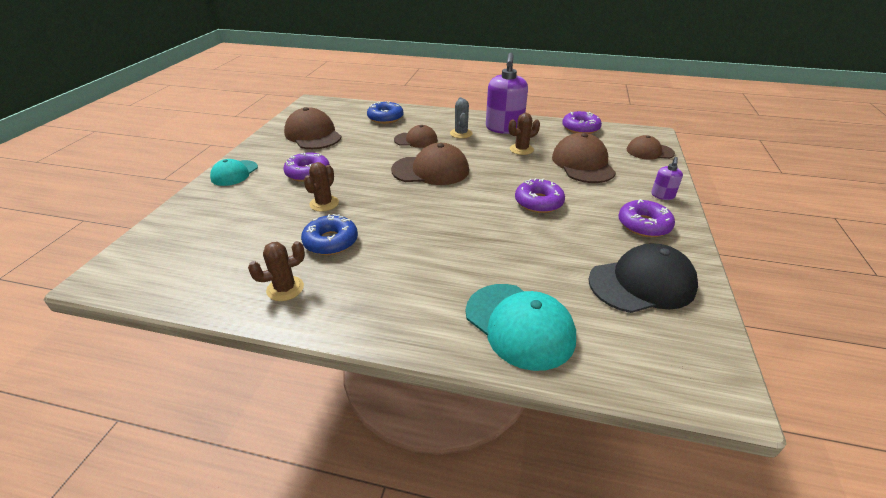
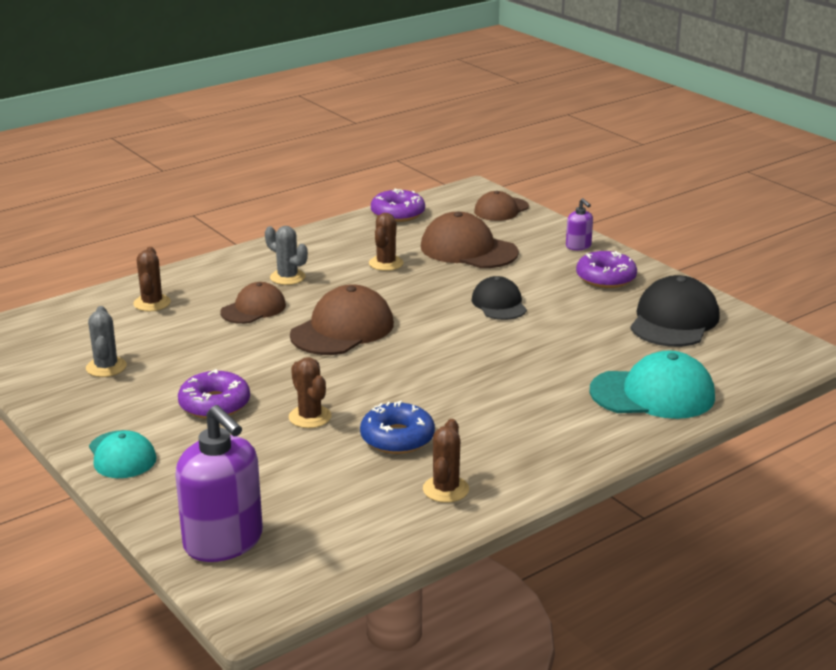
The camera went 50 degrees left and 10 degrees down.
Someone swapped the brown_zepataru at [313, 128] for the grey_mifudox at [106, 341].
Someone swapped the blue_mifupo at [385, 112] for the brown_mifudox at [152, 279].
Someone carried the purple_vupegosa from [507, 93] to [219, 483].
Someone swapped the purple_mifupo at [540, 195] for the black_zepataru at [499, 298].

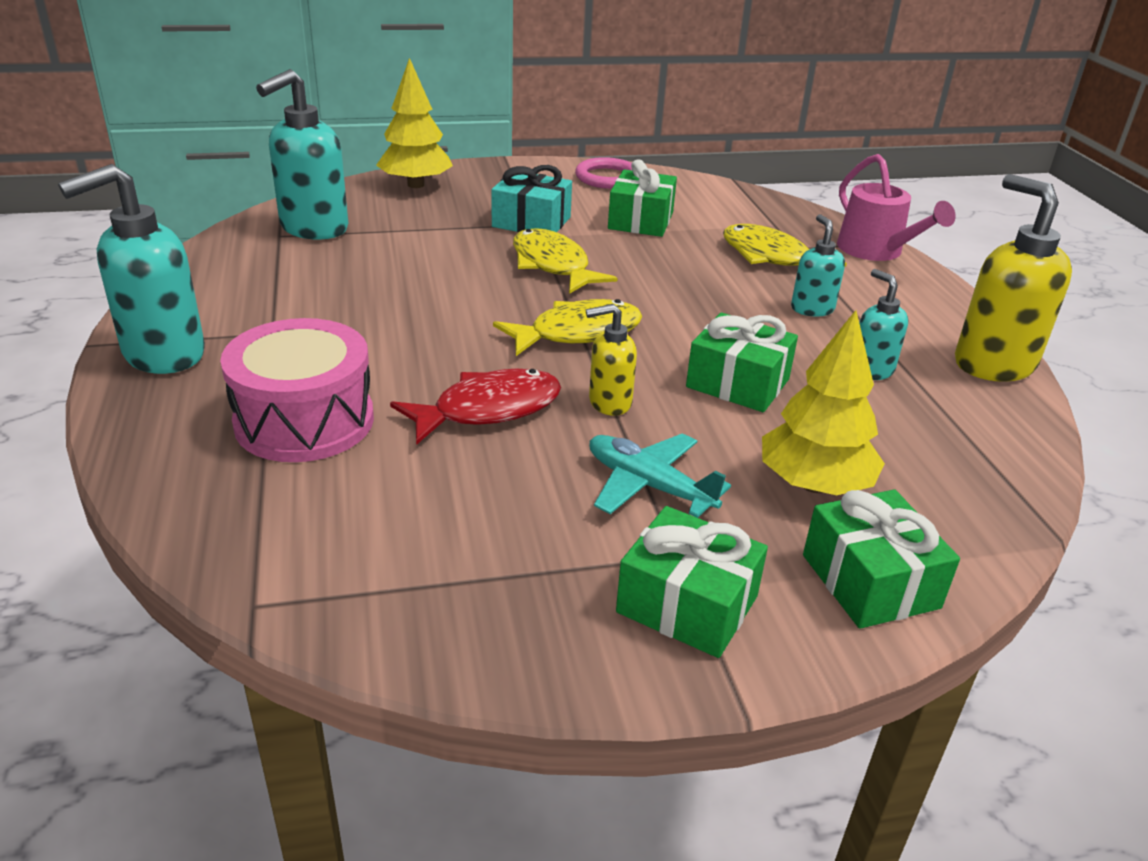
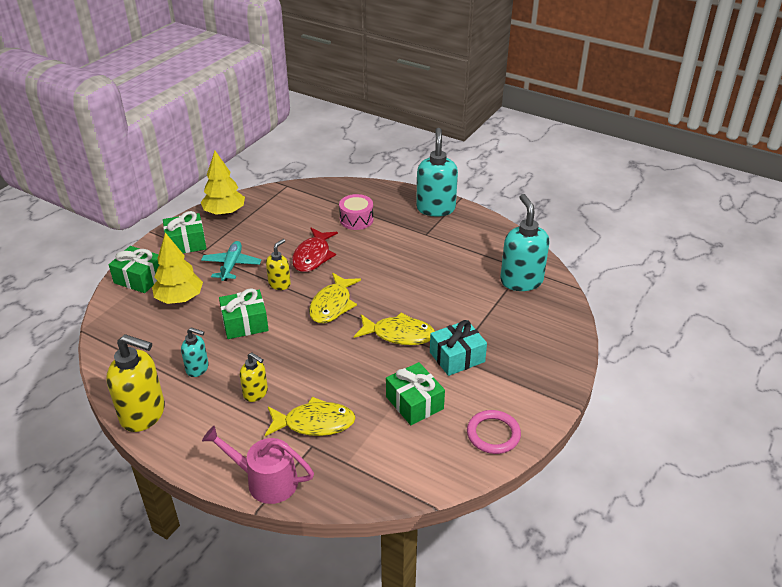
The camera went 135 degrees right and 5 degrees up.
Someone scaled the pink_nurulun at [297, 390] by 0.64.
Someone carried the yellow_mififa from [414, 123] to [223, 183].
Someone rotated the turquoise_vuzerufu at [660, 475] by 75 degrees counterclockwise.
Someone repainted the turquoise_vupegosa at [818, 265], which became the yellow_vupegosa at [254, 377].

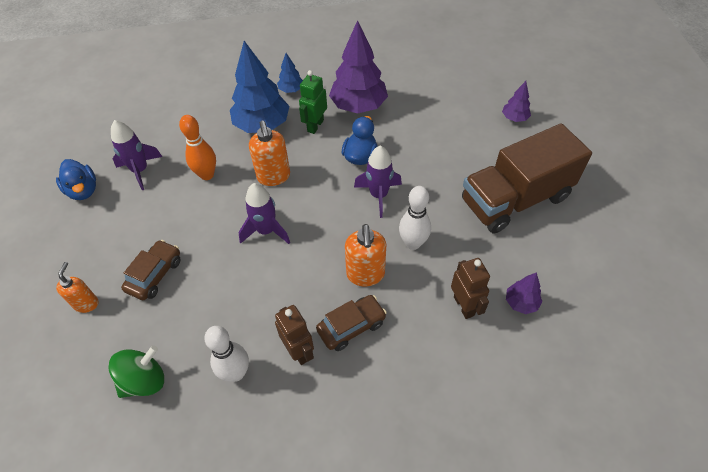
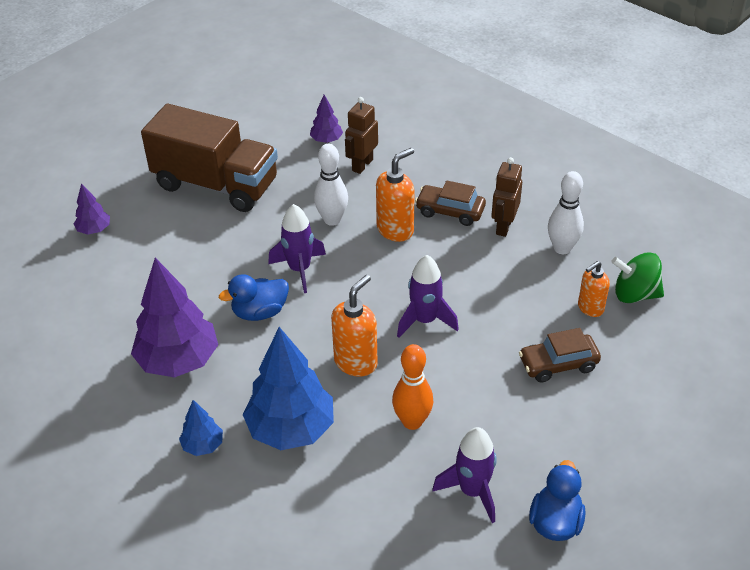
The camera went 130 degrees left and 10 degrees down.
Someone carried the orange_vupegosa from [77, 287] to [594, 289].
Someone took away the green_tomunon at [313, 102].

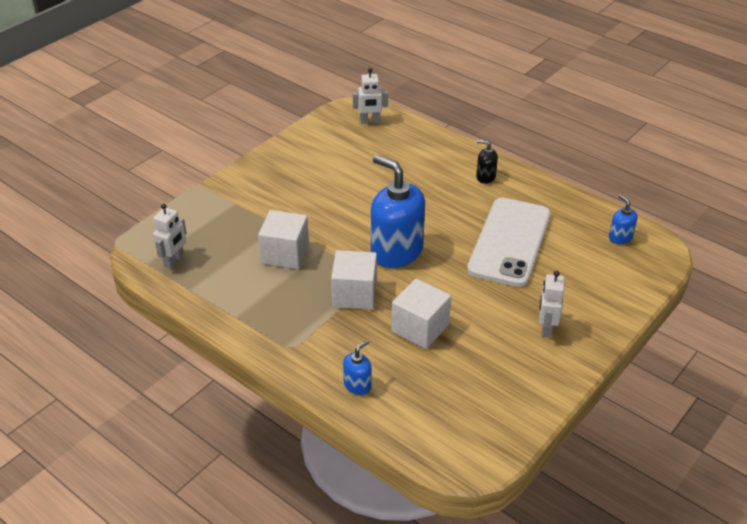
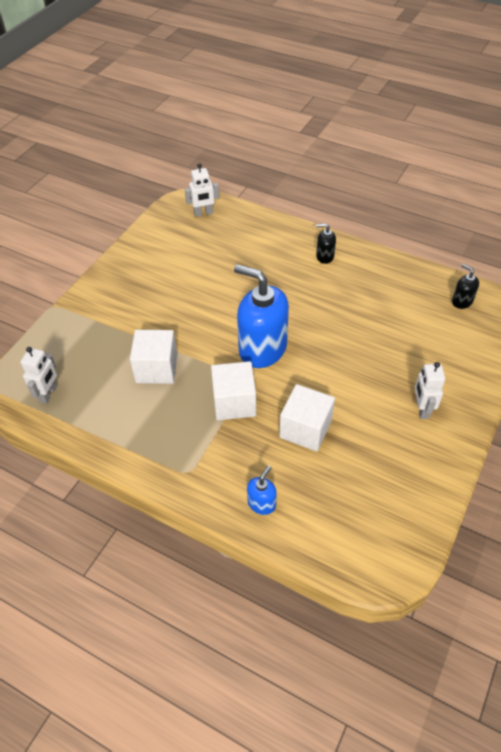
The camera went 10 degrees left and 10 degrees up.
Someone took away the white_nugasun at [509, 242].
Someone repainted the blue_vupegosa at [623, 219], which became the black_vupegosa at [465, 286].

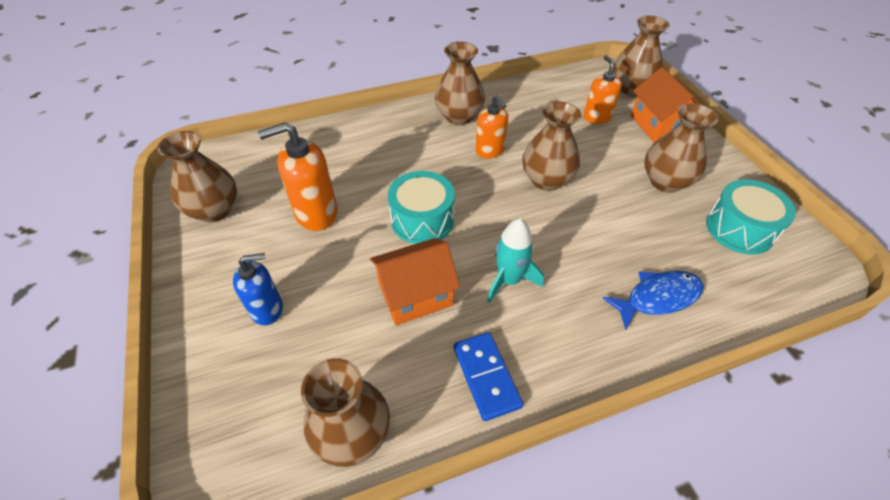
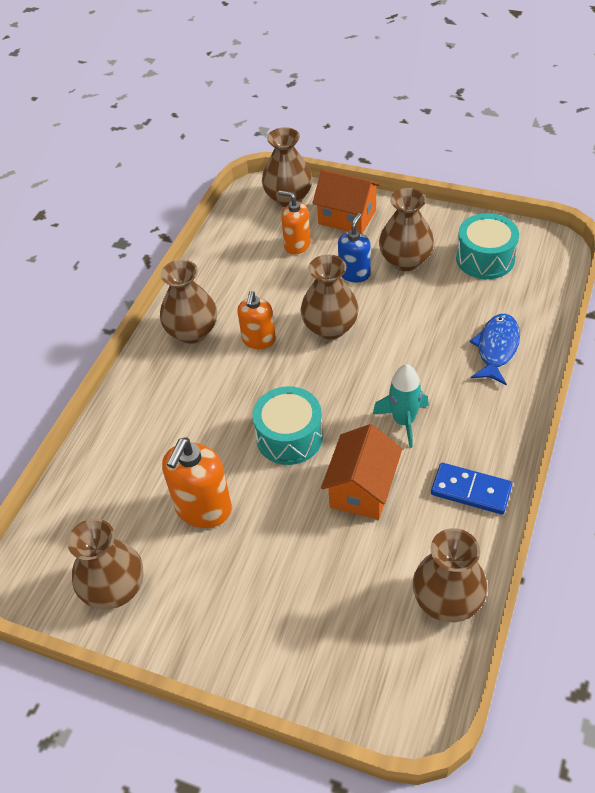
The camera went 45 degrees left and 0 degrees up.
Someone carried the blue_vupegosa from [258, 289] to [354, 247].
Someone rotated the orange_vupegosa at [491, 127] by 90 degrees clockwise.

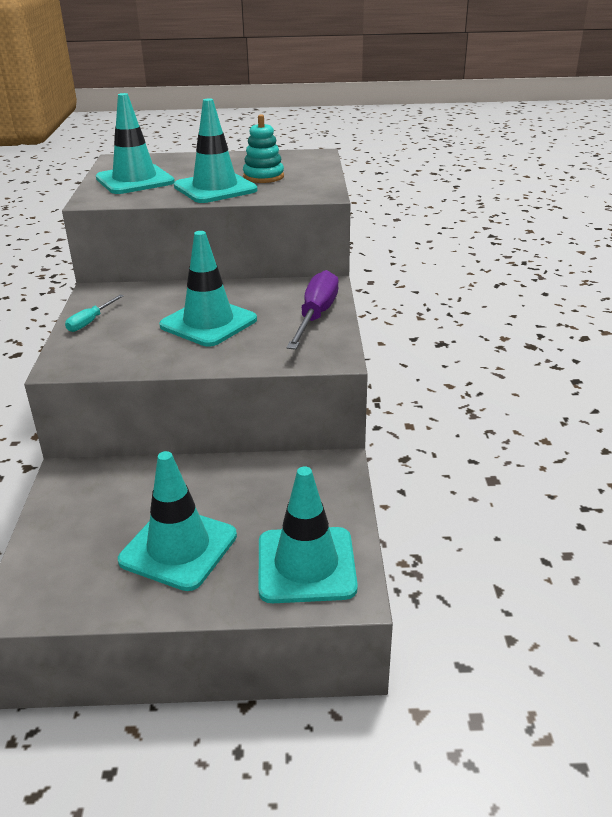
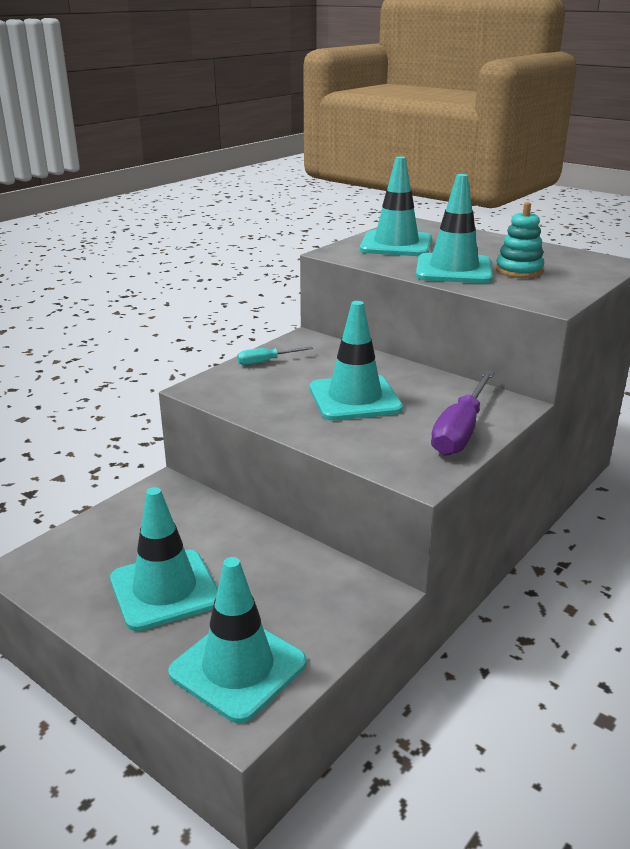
The camera went 40 degrees right and 5 degrees down.
Someone rotated the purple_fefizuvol at [312, 310] by 150 degrees clockwise.

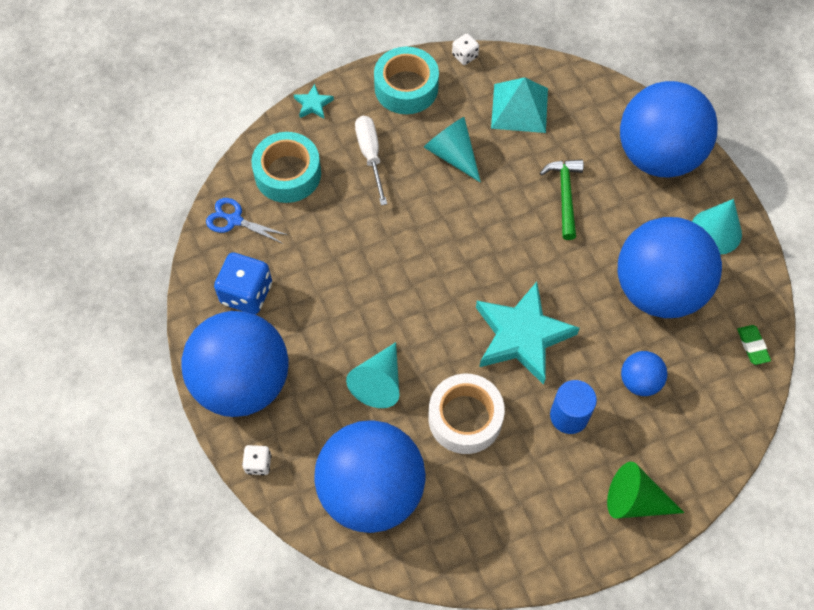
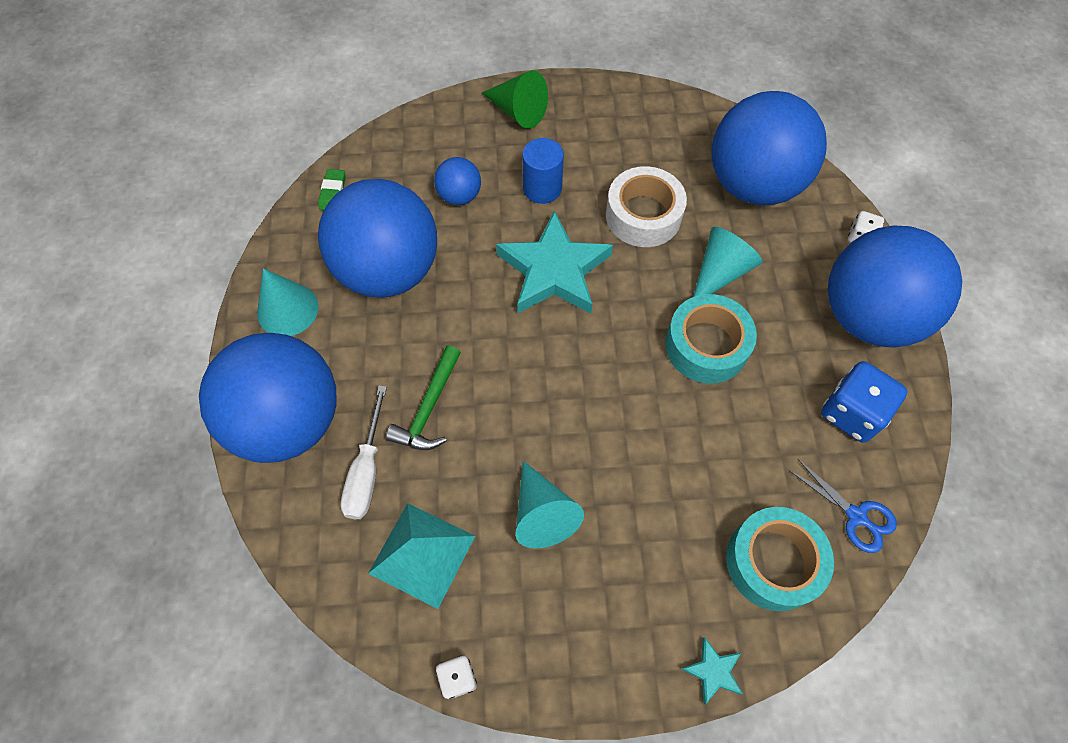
The camera went 160 degrees left and 0 degrees up.
Someone carried the white_fefizuvol from [371, 160] to [364, 452].
Someone carried the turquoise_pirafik from [406, 80] to [711, 339].

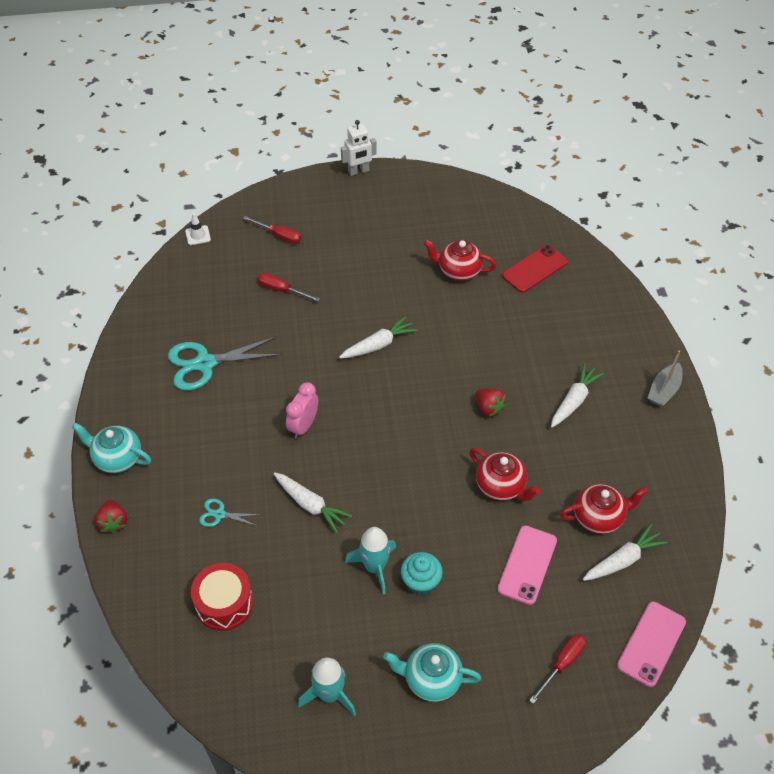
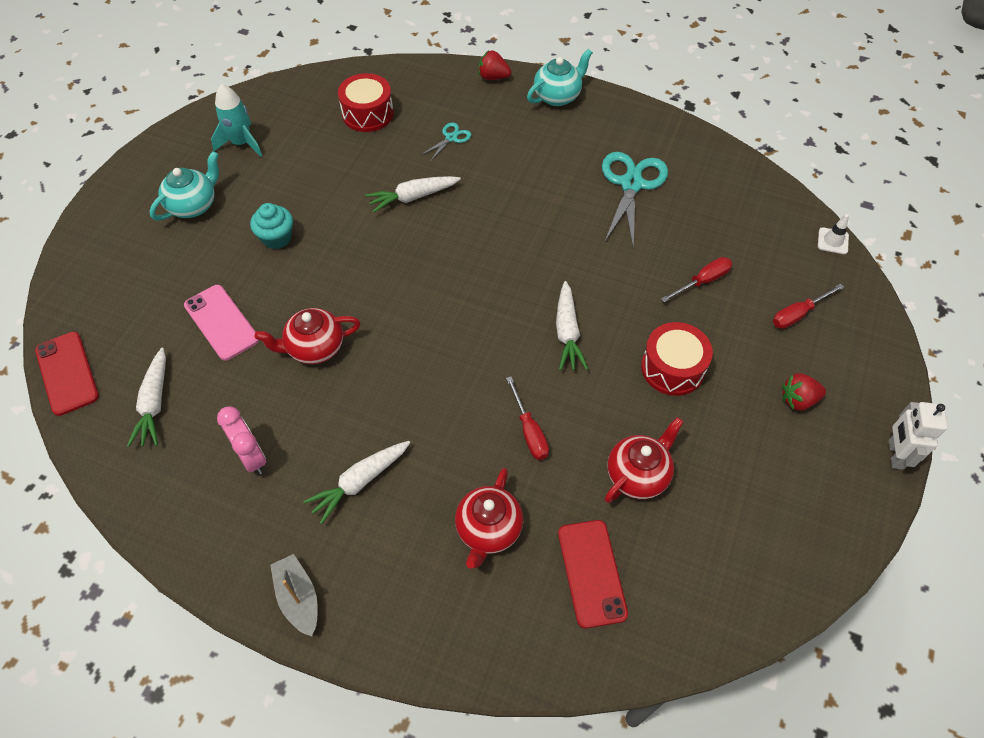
The camera went 120 degrees right and 5 degrees up.
Someone carried the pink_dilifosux from [302, 410] to [241, 440].
Someone took away the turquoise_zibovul at [370, 561].
Someone carried the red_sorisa from [491, 402] to [804, 392].
Someone carried the red_fefizuvol from [557, 669] to [527, 418].
Someone rotated the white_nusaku at [577, 395] by 75 degrees clockwise.
Someone carried the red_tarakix from [604, 509] to [489, 518].
Someone repainted the pink_nugasun at [651, 644], which became the red_nugasun at [67, 374].
Someone put down the red_nurulun at [677, 359].

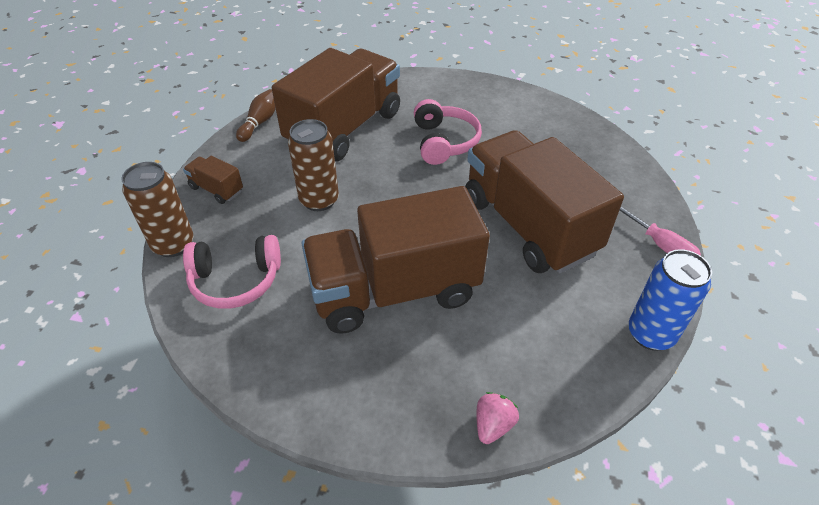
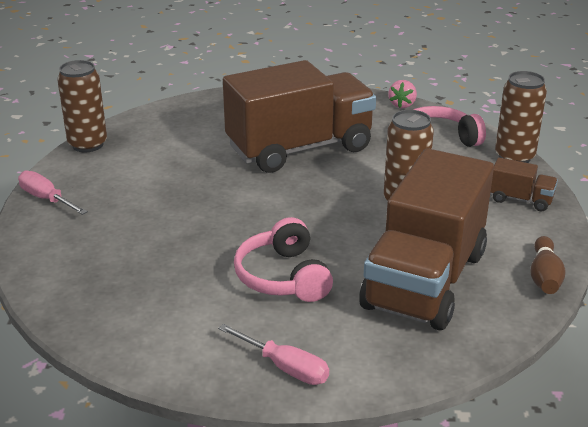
The camera went 170 degrees right and 15 degrees down.
Someone took away the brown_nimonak at [544, 201].
Someone carried the pink_sorisa from [497, 418] to [402, 94].
Someone repainted the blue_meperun at [670, 300], which became the brown_meperun at [82, 106].
Someone put down the pink_fefizuvol at [273, 354].

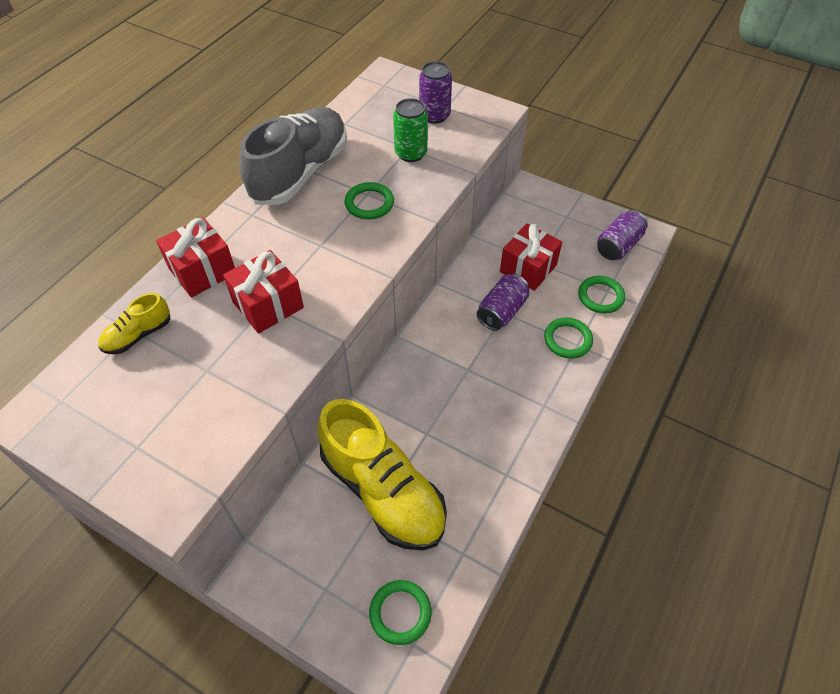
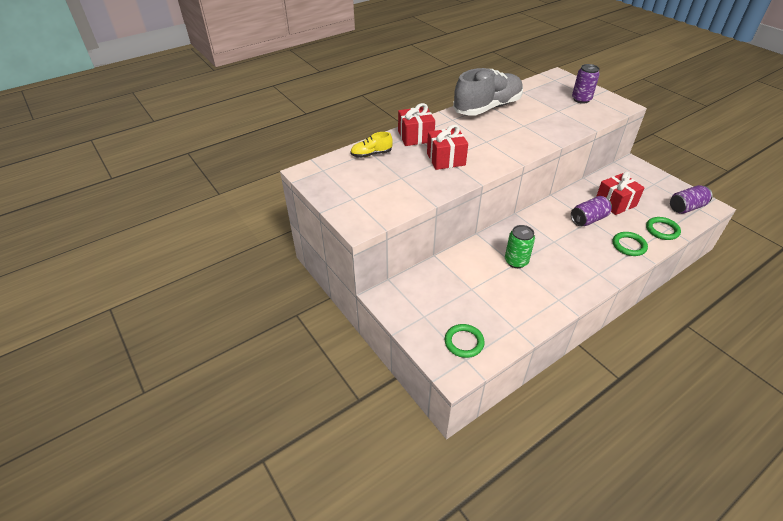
The camera went 25 degrees right and 10 degrees down.
Someone took away the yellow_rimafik at [382, 474].
Someone took away the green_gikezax at [369, 200].
Someone carried the green_meperun from [410, 130] to [520, 246].

